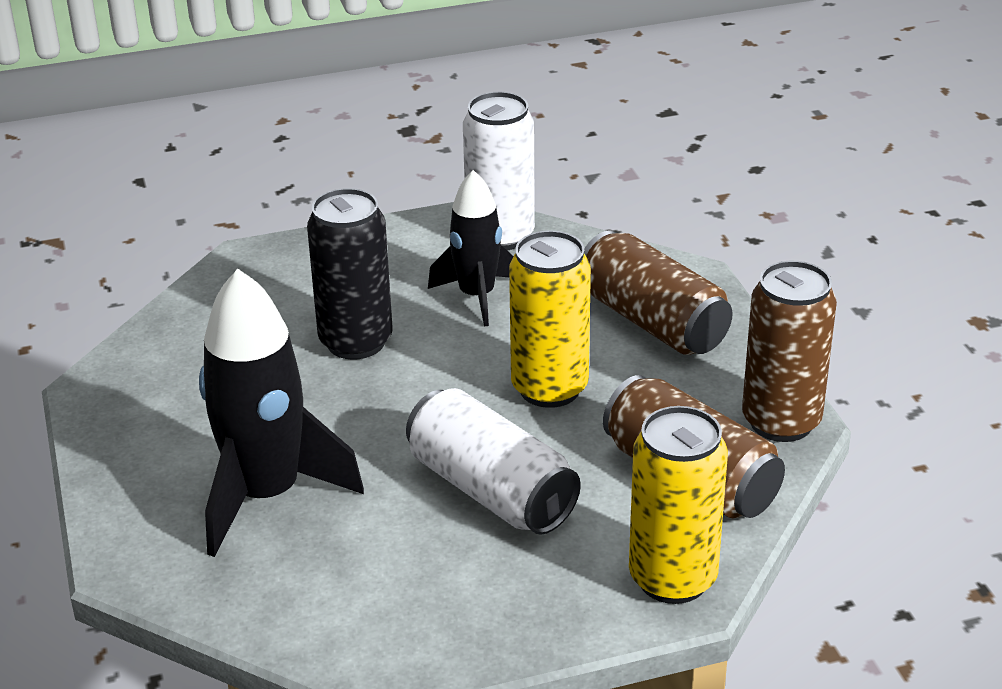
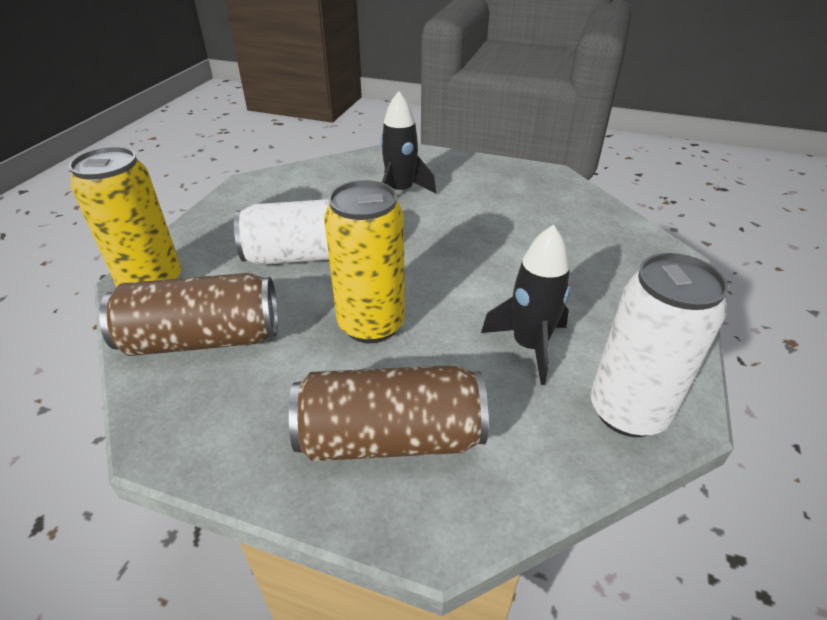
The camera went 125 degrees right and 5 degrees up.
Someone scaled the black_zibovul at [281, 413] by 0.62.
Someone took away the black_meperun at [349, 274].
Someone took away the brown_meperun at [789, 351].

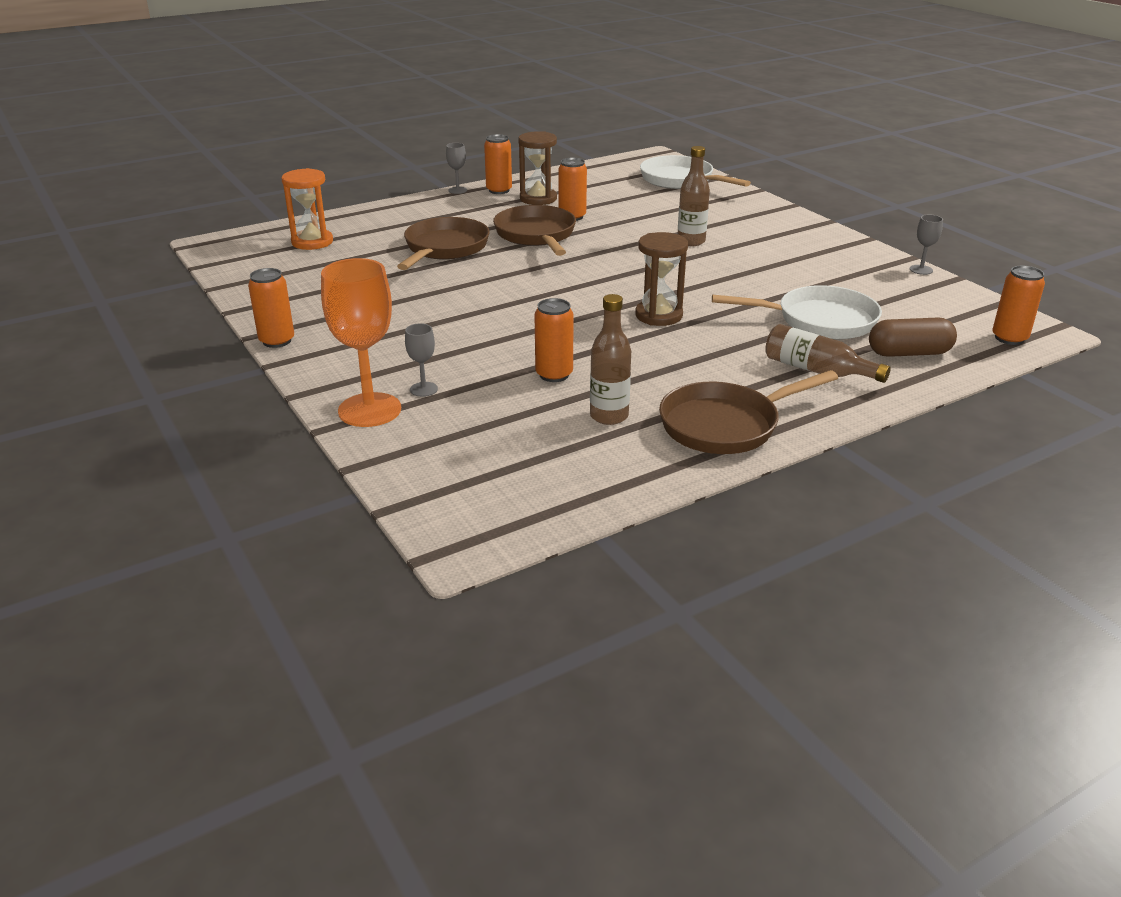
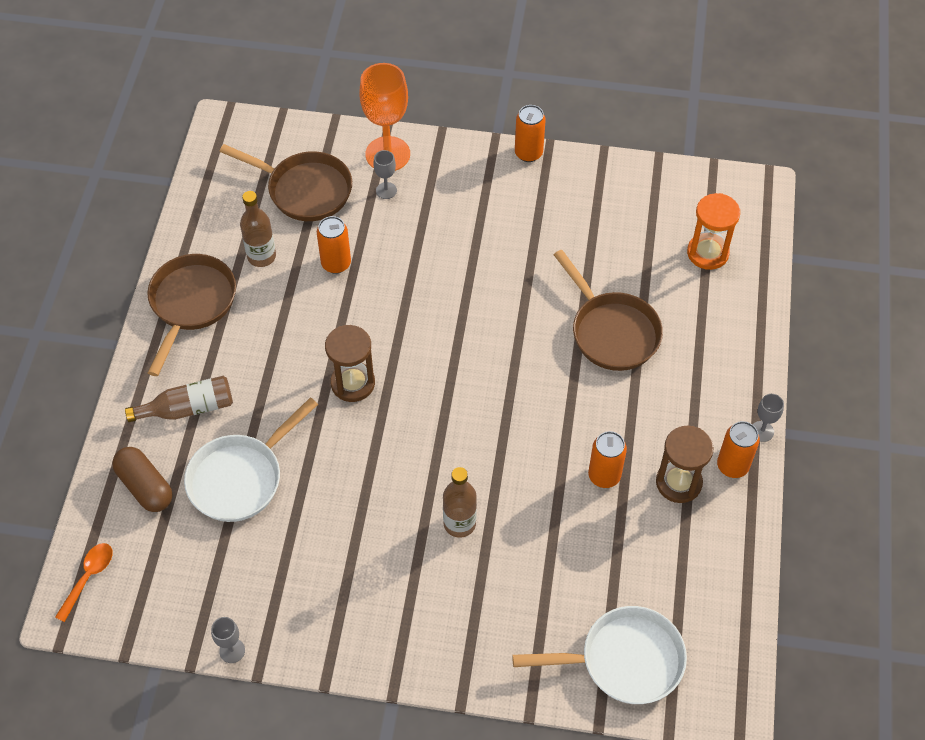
The camera went 130 degrees right and 25 degrees up.
Someone carried the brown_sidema from [534, 230] to [285, 182].
Someone rotated the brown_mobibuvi at [913, 337] by 75 degrees counterclockwise.
Someone swapped the orange_meperun at [1018, 305] for the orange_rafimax at [84, 582].

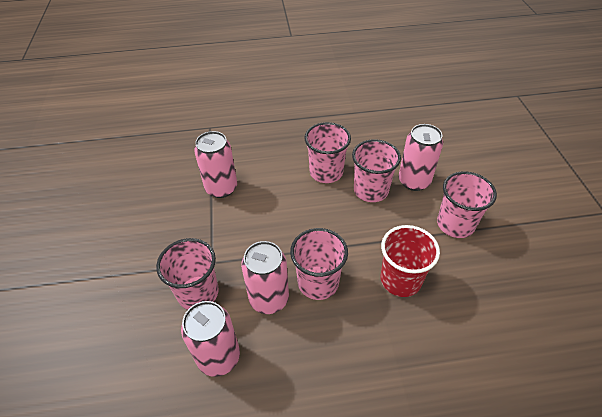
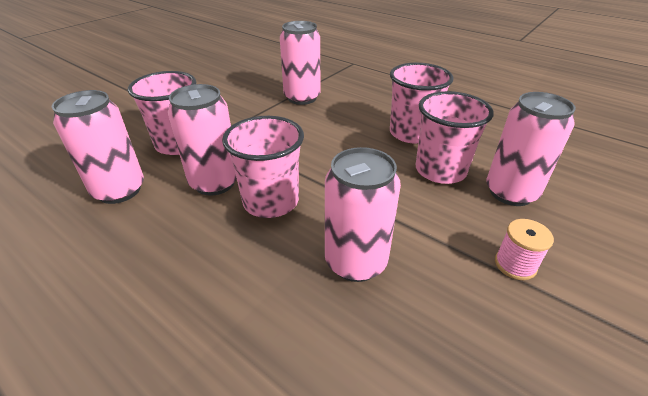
The camera went 45 degrees right and 10 degrees down.
Someone swapped the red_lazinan at [410, 261] for the pink_meperun at [363, 214].
Someone swapped the pink_lazinan at [467, 205] for the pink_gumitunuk at [524, 249].

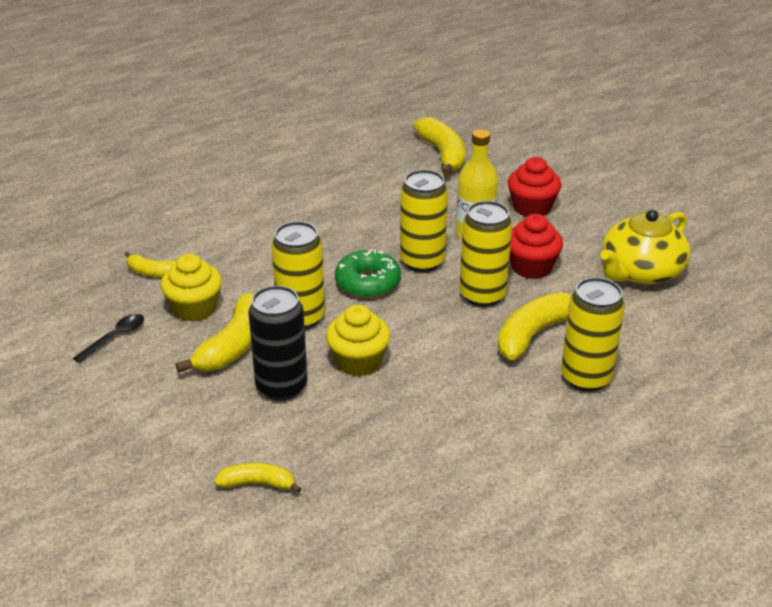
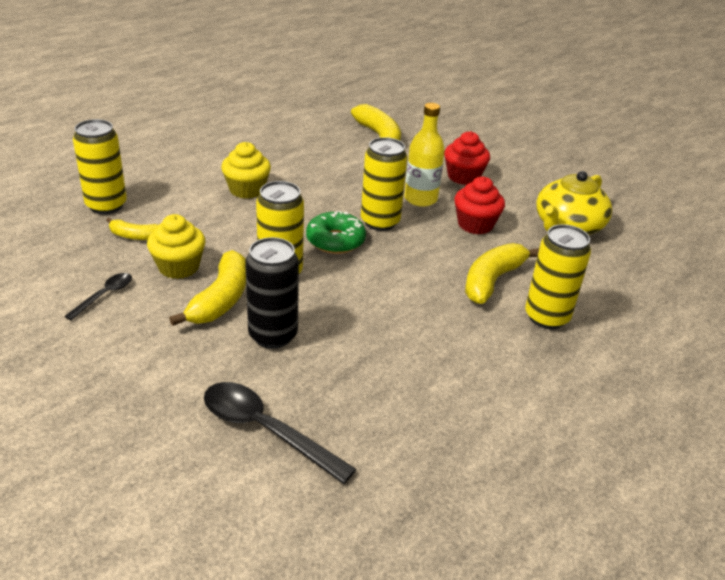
The camera went 10 degrees left and 0 degrees up.
Someone swapped the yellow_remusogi at [258, 478] for the black_rafimax at [280, 433].
Someone carried the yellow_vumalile from [358, 340] to [246, 170].
Someone carried the yellow_meperun from [486, 254] to [100, 166].

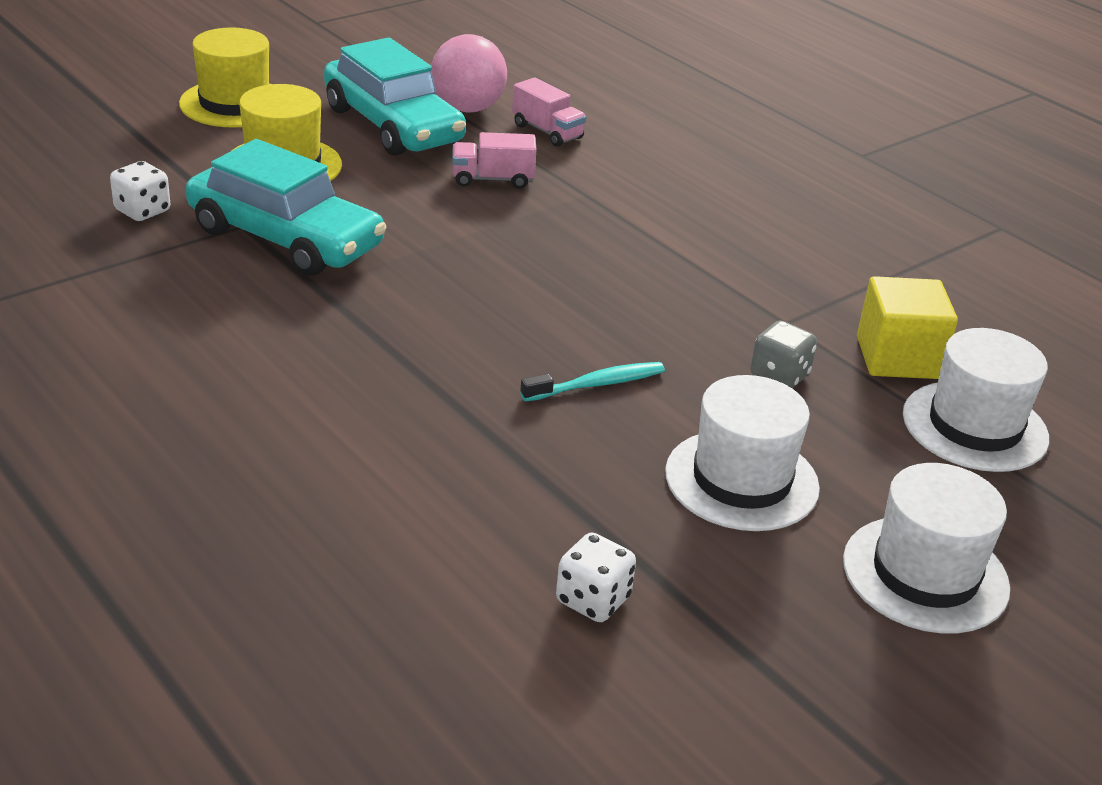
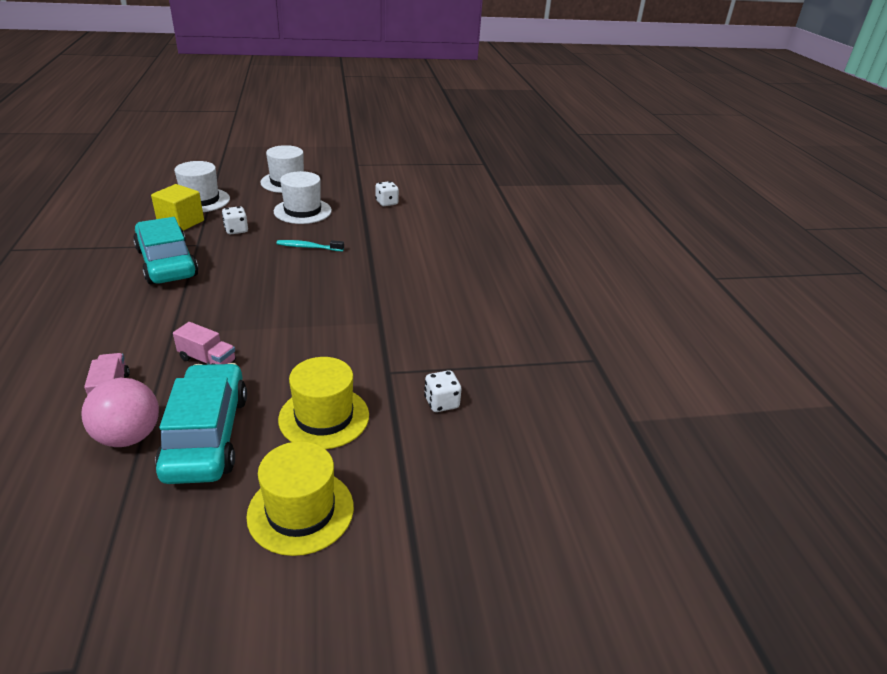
The camera went 150 degrees left and 0 degrees up.
Someone carried the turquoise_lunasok from [286, 207] to [166, 250].
Someone repainted the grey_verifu at [784, 354], which became the white_verifu at [235, 220].

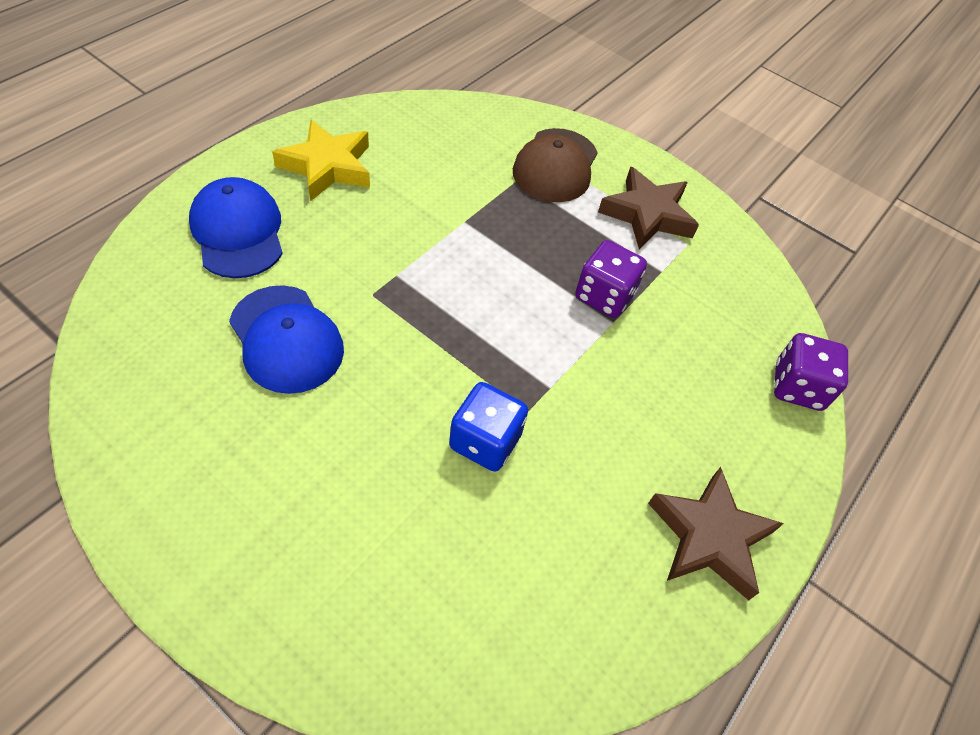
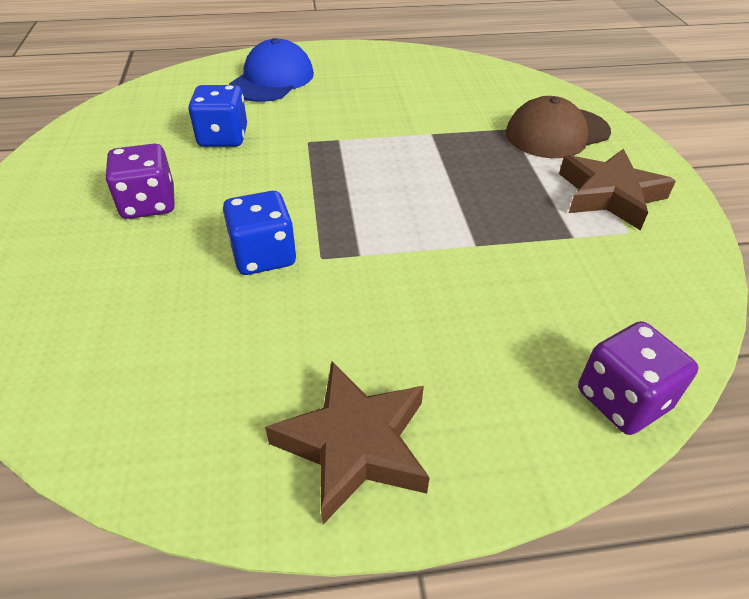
The camera went 50 degrees right and 10 degrees down.
Someone swapped the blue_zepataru at [286, 339] for the blue_verifu at [217, 116].
Someone took away the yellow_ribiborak at [321, 160].
Someone carried the purple_verifu from [611, 279] to [140, 181].

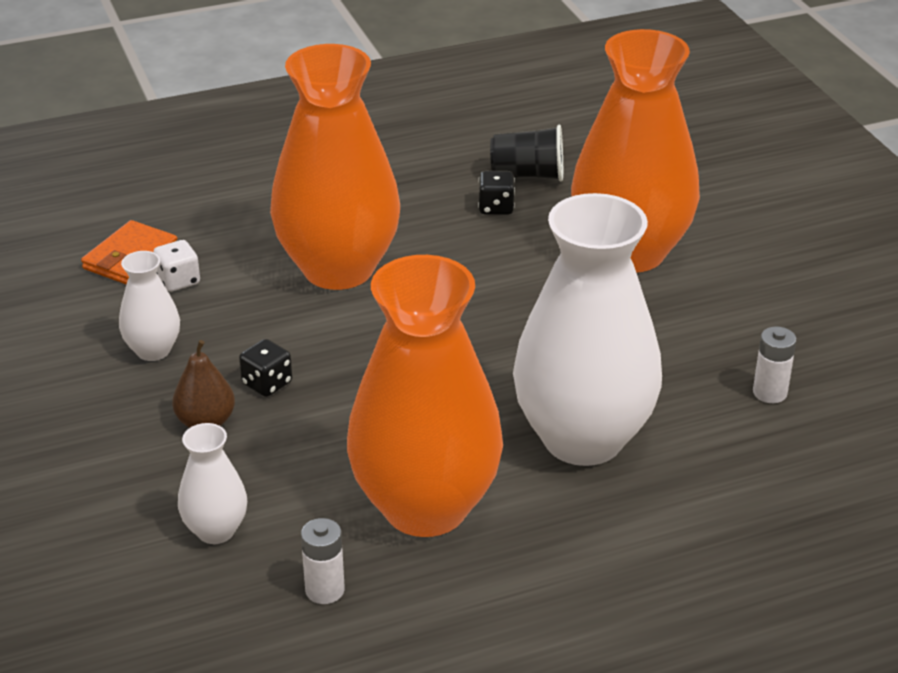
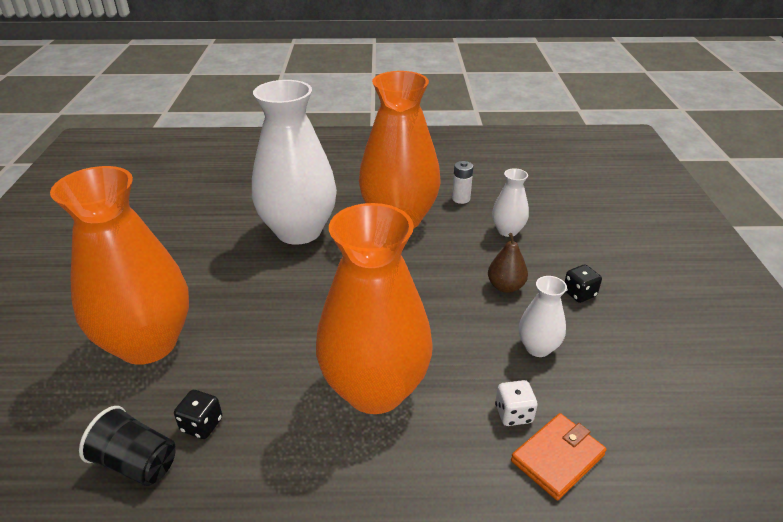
The camera went 160 degrees left and 0 degrees up.
Someone carried the black_verifu from [265, 368] to [583, 284].
Someone took away the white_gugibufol at [775, 364].

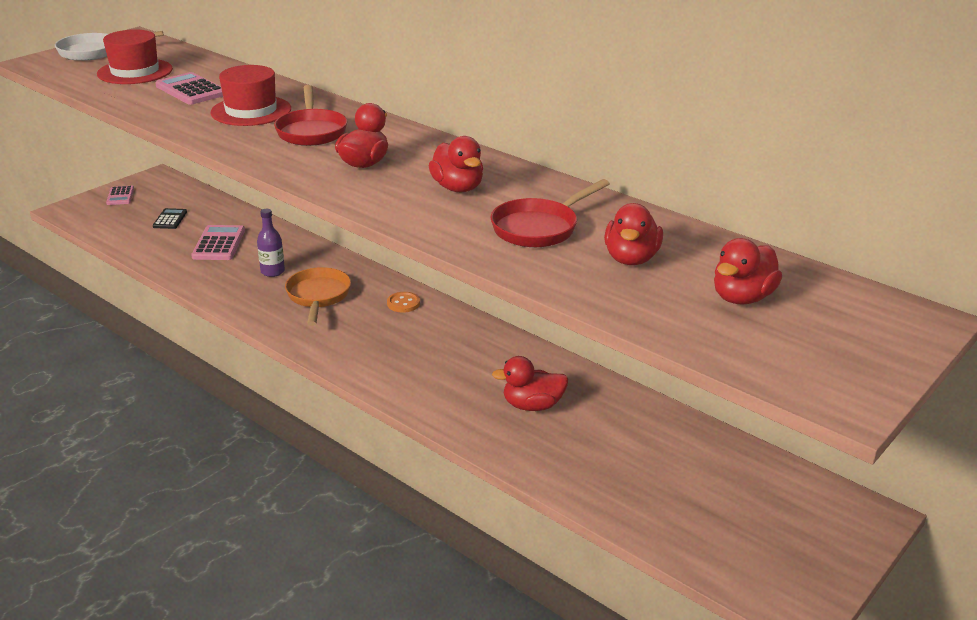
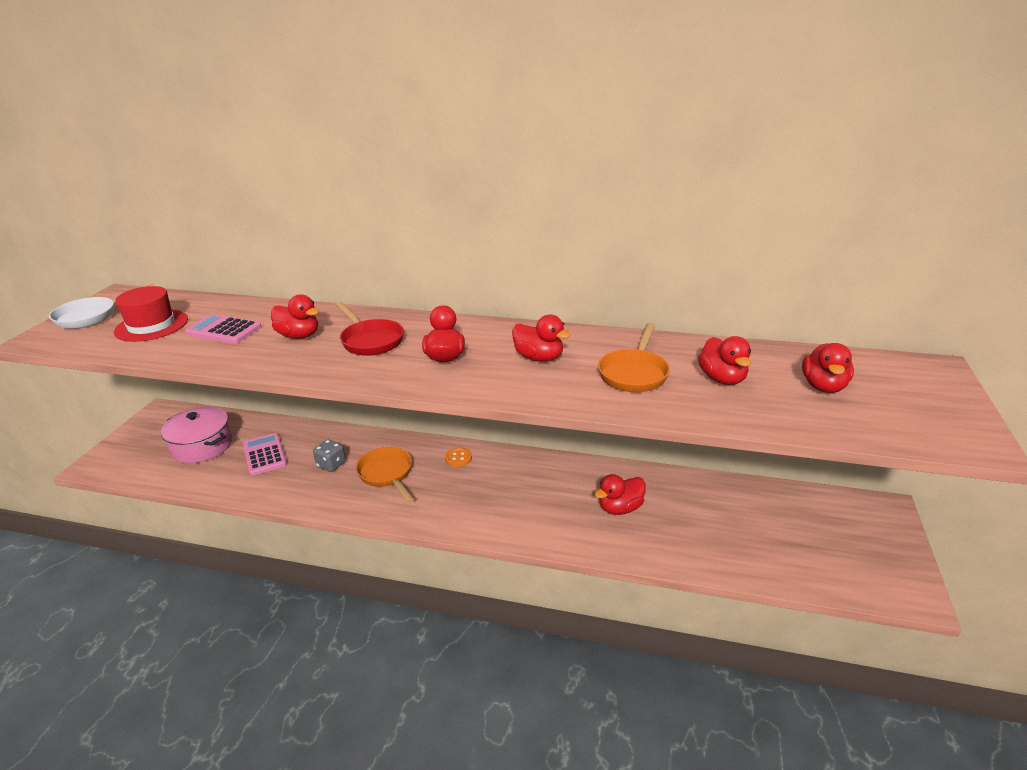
The camera went 25 degrees left and 0 degrees up.
Someone took away the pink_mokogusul at [120, 195].
Someone swapped the black_mokogusul at [170, 218] for the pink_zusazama at [196, 435].
Someone swapped the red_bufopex at [250, 95] for the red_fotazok at [295, 316].
Someone swapped the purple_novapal at [271, 243] for the grey_verifu at [329, 456].
Someone repainted the red_sidema at [550, 213], which became the orange_sidema at [634, 357].

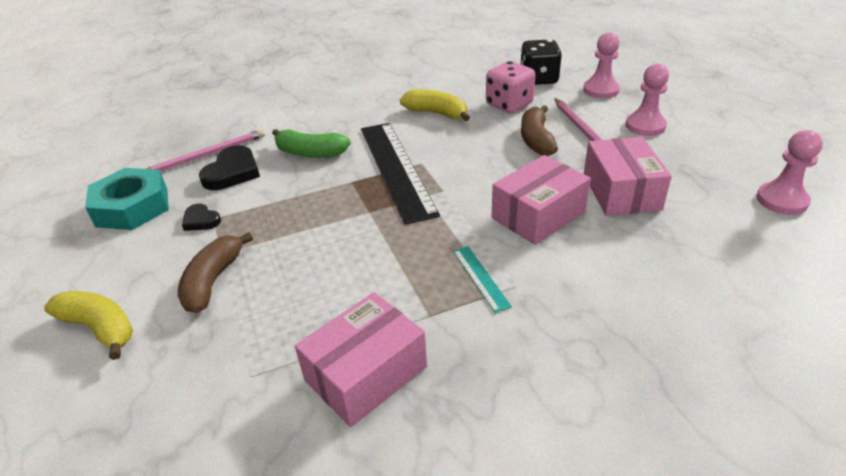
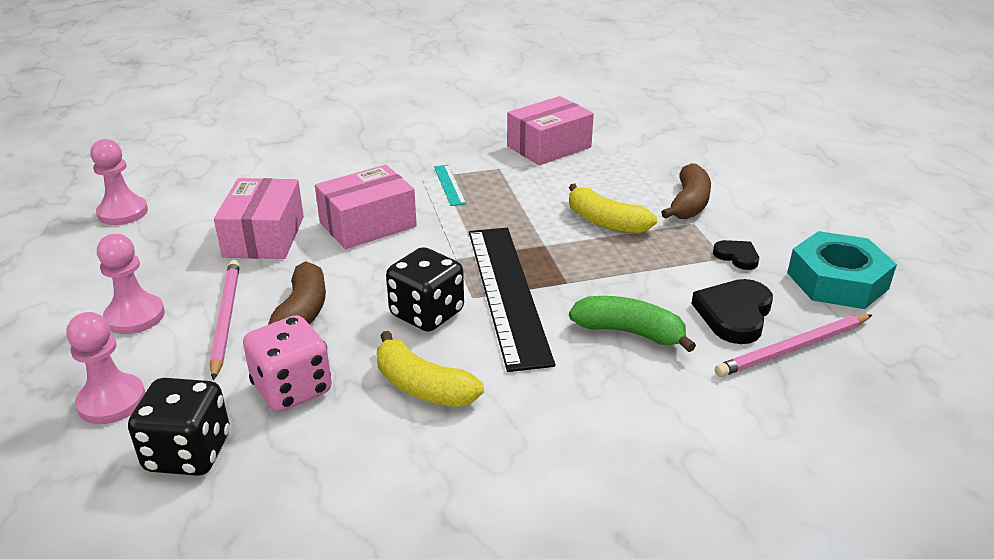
The camera went 175 degrees left and 5 degrees down.
Someone carried the yellow_remusogi from [88, 325] to [613, 209].
Someone put down the black_verifu at [425, 289].

